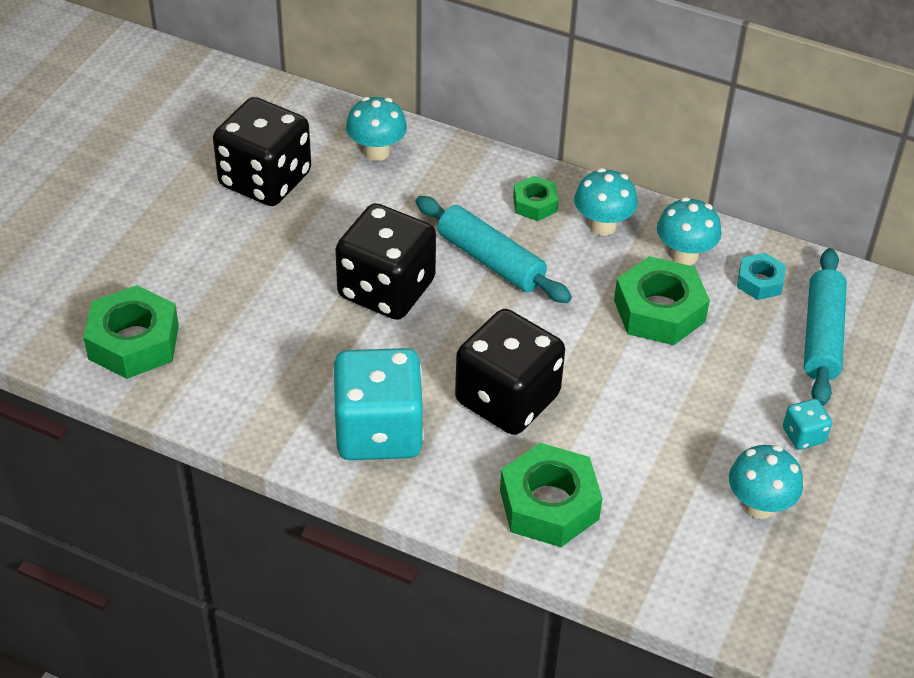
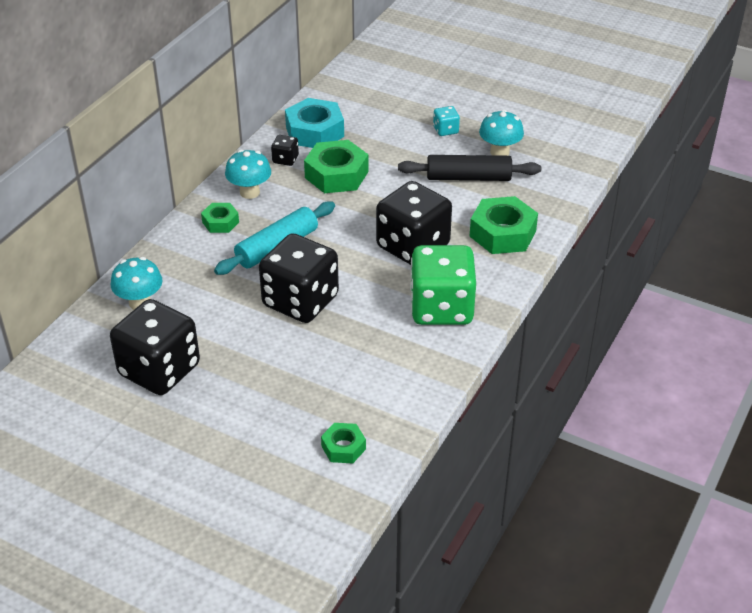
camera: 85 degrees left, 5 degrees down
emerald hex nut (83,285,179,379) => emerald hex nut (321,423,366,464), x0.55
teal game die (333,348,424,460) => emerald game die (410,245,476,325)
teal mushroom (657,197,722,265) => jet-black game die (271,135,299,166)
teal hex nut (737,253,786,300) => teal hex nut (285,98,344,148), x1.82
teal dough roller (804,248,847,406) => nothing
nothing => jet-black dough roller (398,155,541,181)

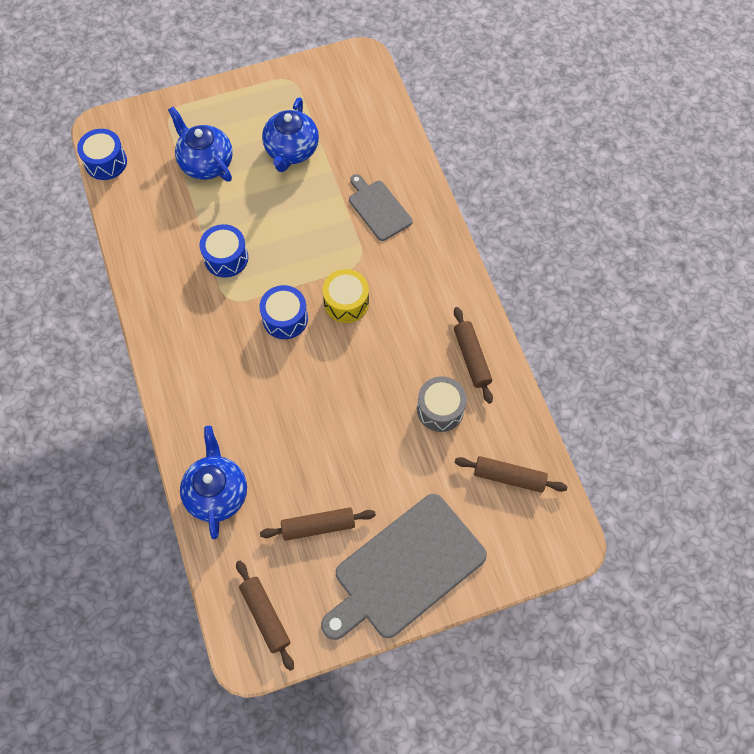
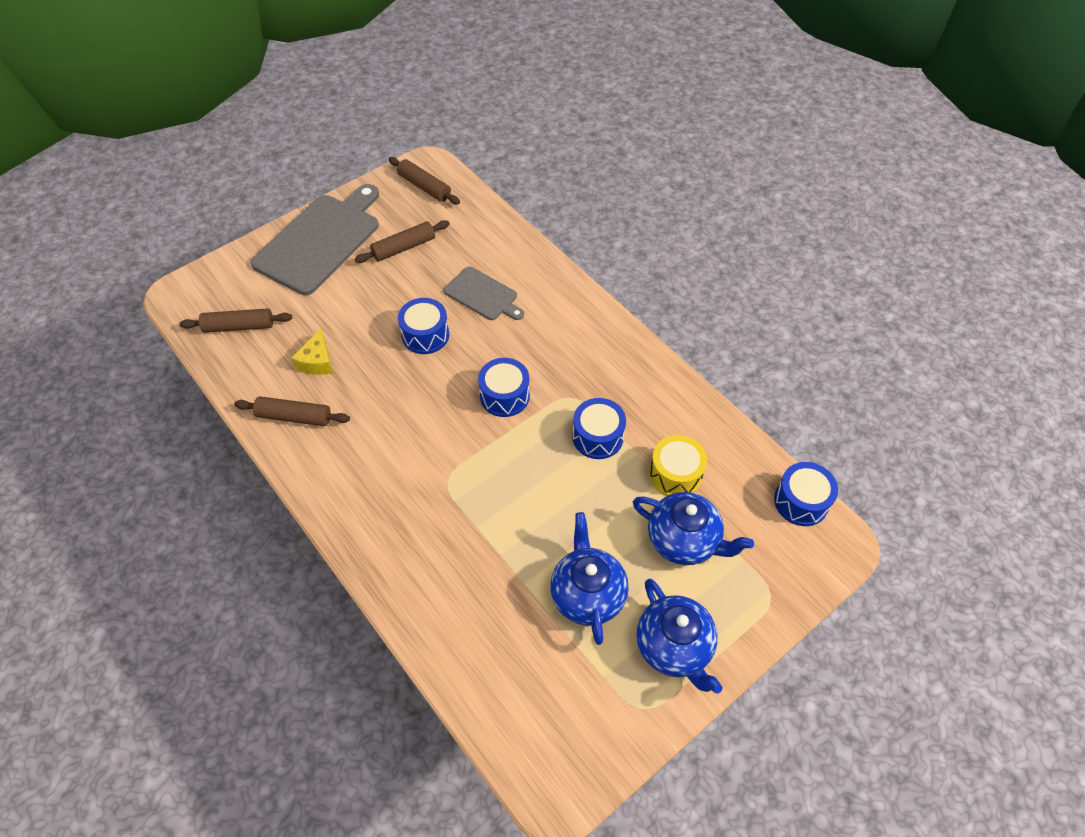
camera: 160 degrees right, 10 degrees down
cobalt tea pot (180,426,247,539) => cobalt tea pot (636,579,723,694), moved
bright yellow toy drum (323,269,369,323) => bright yellow toy drum (649,435,707,496), moved
ash-grey cutting board (349,174,413,241) => ash-grey cutting board (444,266,524,320), moved
ash-grey toy drum (417,376,467,432) => bright yellow cheese wedge (292,328,333,375)
russet dough roller (454,307,493,404) => russet dough roller (234,396,350,426), 45 degrees counterclockwise
nothing => cobalt toy drum (398,298,449,354)

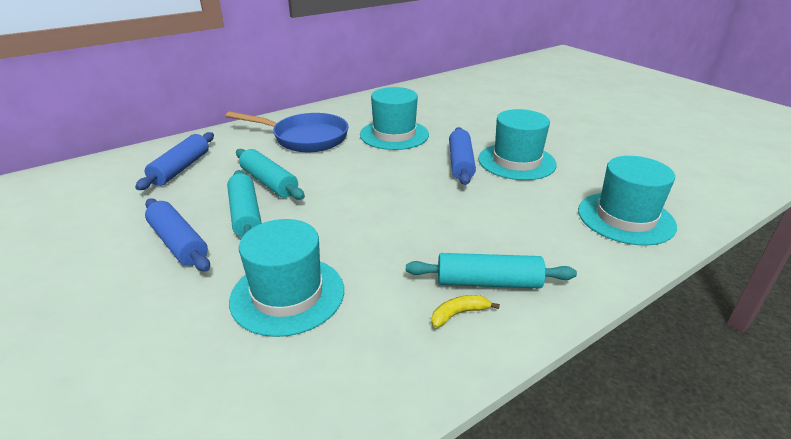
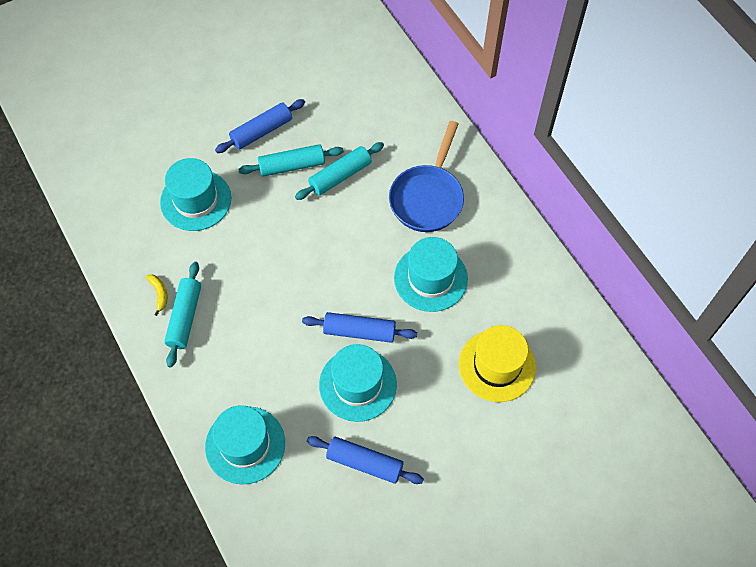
camera: 95 degrees right, 30 degrees up
cobalt dough roller (135,132,214,190) => cobalt dough roller (307,436,424,484), moved
nothing => bright yellow hat (459,325,536,402)

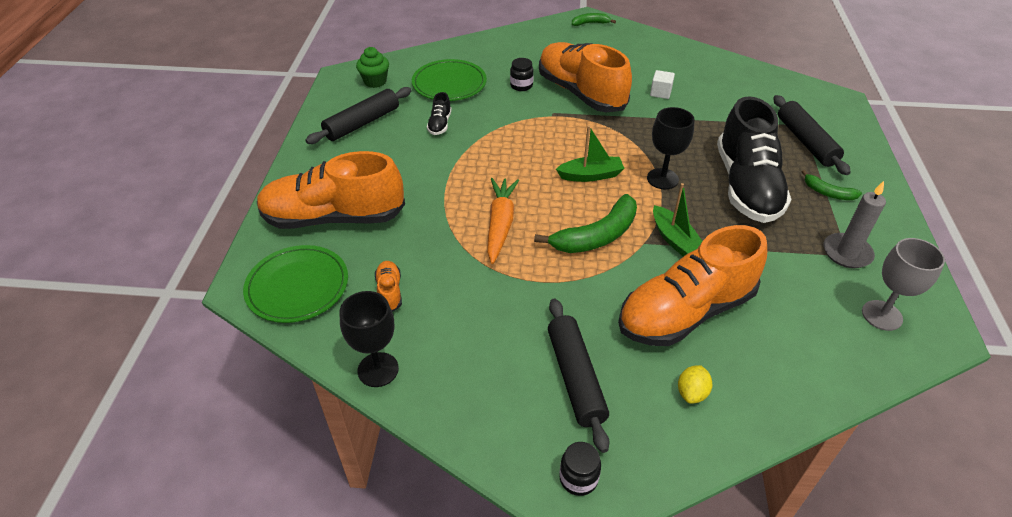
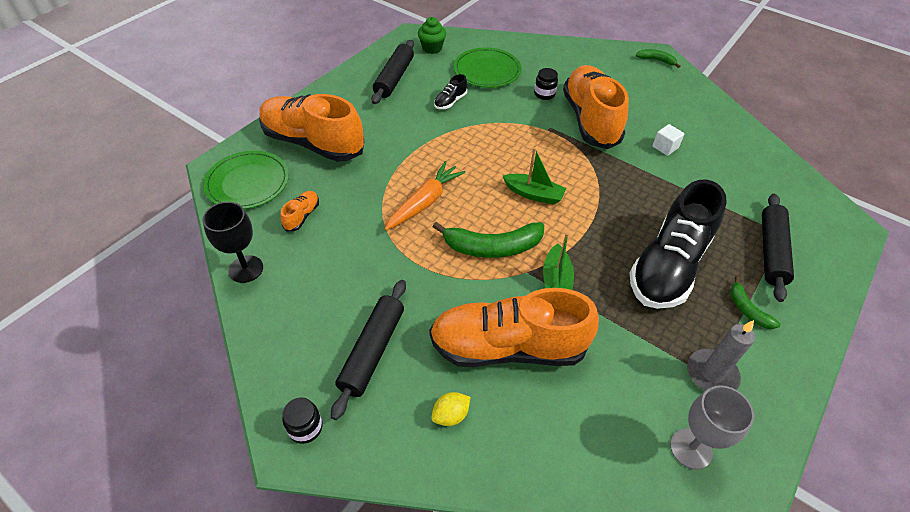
camera: 30 degrees right, 5 degrees up
jet-black dough roller (305,87,412,144) => jet-black dough roller (371,40,414,104), 60 degrees counterclockwise
jet-black wine glass (647,107,695,189) => nothing

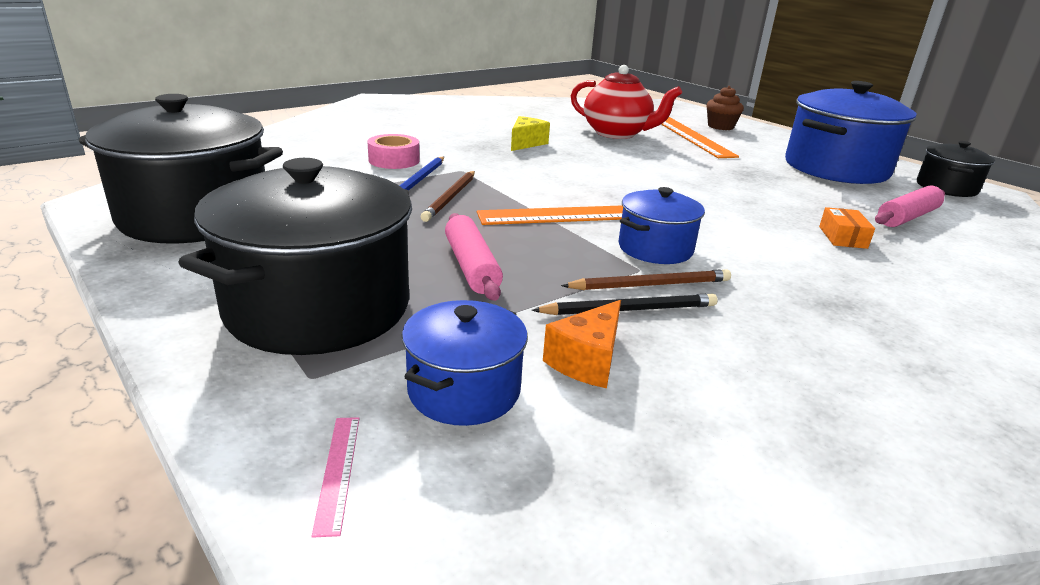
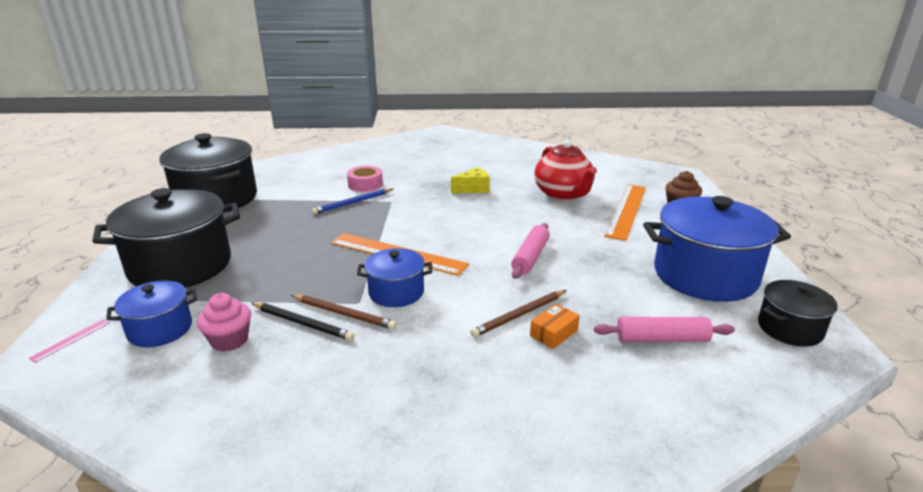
camera: 40 degrees right, 0 degrees up
russet wooden pencil (421,171,475,222) => russet wooden pencil (470,290,567,337), moved
rose-pink dough roller (445,213,503,301) => rose-pink dough roller (511,223,550,279), moved
orange cheese wedge (543,300,621,388) => rose-pink cupcake (197,293,251,351)

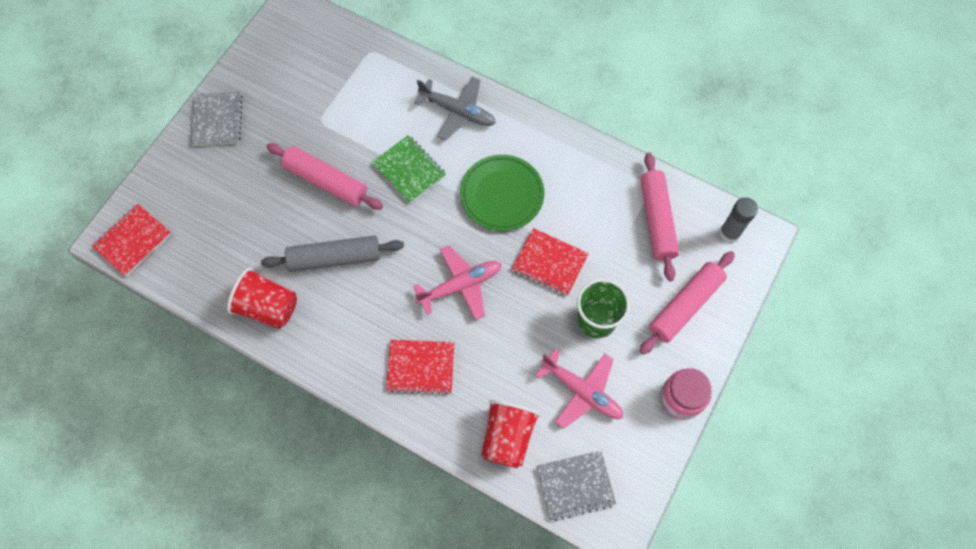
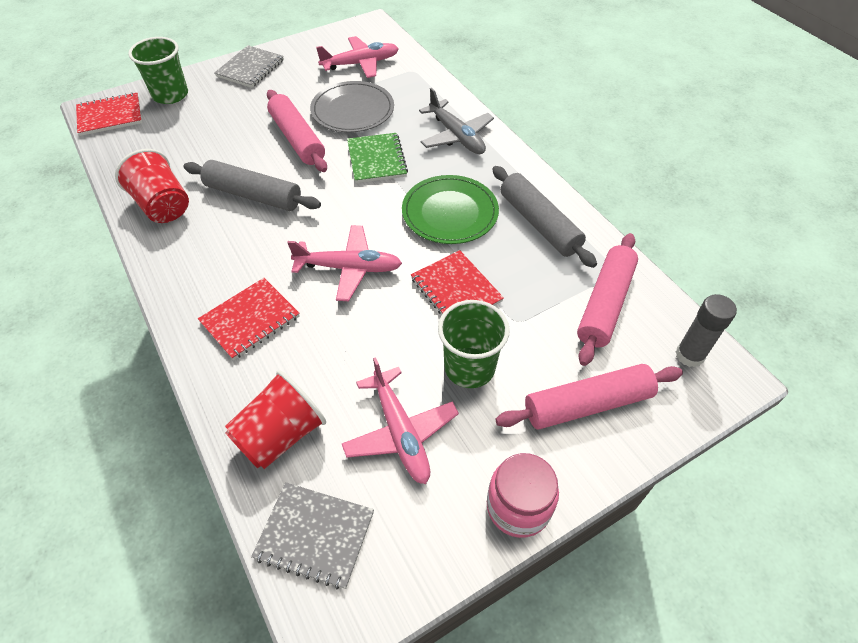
camera: 30 degrees right, 15 degrees down
red exercise book (386,340,454,395) => red exercise book (198,278,300,360), 75 degrees counterclockwise
nothing => emerald beaker (128,37,188,104)
nothing => ash-grey plate (310,81,394,132)
nothing => rose-pink plane (316,36,399,78)
nothing => ash-grey dough roller (492,166,597,268)

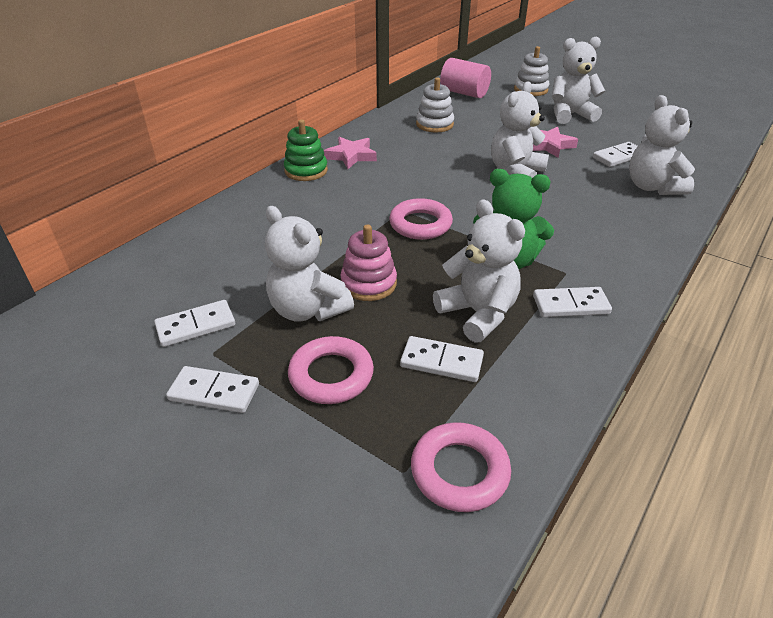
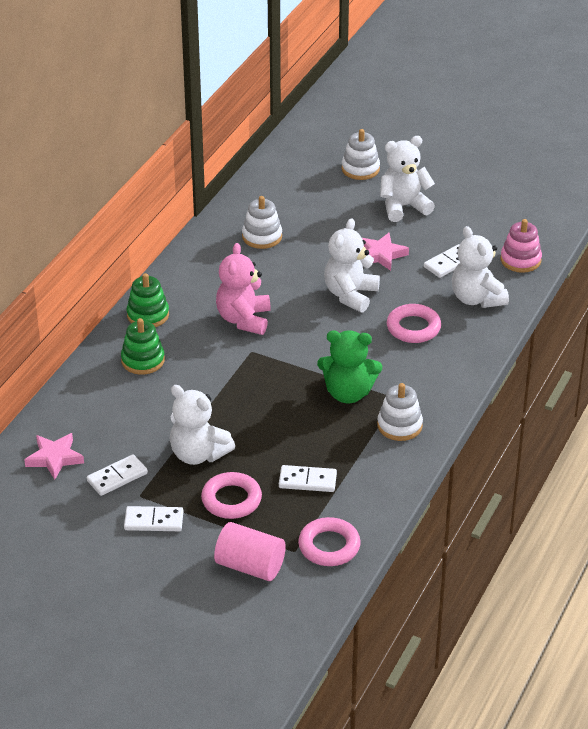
camera: 10 degrees left, 0 degrees up
rose-pink star shape (324,137,377,169) => rose-pink star shape (24,433,84,480), moved
rose-pink ring stacker (340,224,397,301) => rose-pink ring stacker (500,219,542,273), moved
rose-pink ring (389,198,453,240) => rose-pink ring (387,304,441,343), moved
white teddy (433,199,525,343) => nothing
rose-pink cylinder (440,58,491,98) => rose-pink cylinder (214,522,286,581), moved
white domino piece (533,287,612,317) => white ring stacker (377,383,423,441)
nothing => emerald ring stacker (121,318,165,375)
nothing => rose-pink teddy (216,243,271,335)

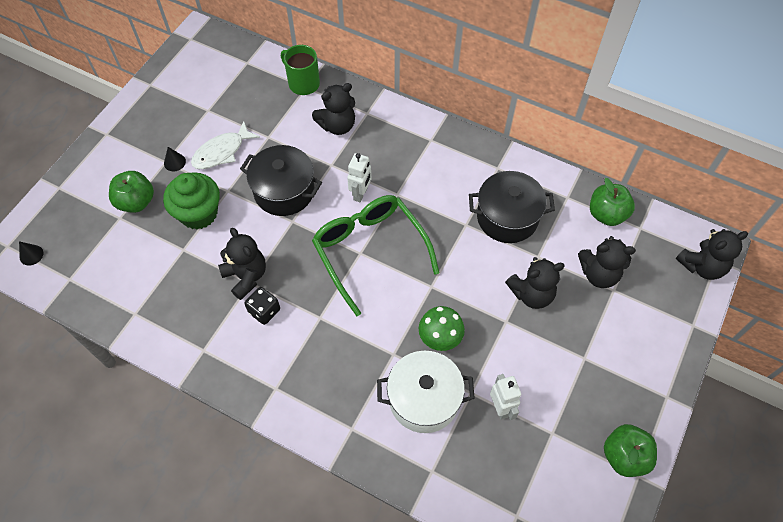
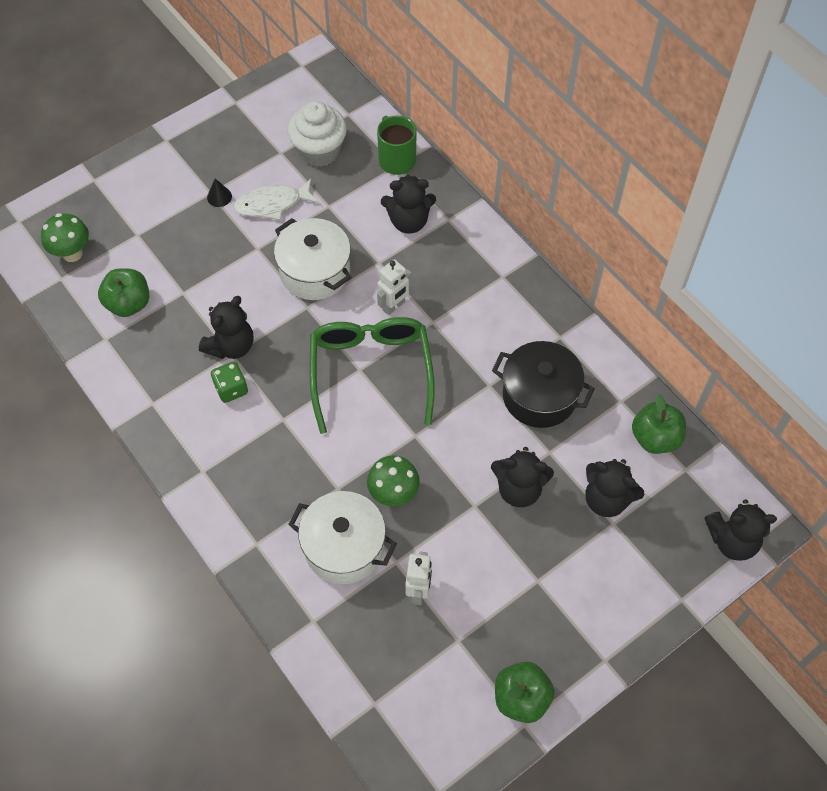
camera: 25 degrees right, 0 degrees up
jet-black cone (19,241,43,266) => nothing
emerald toy apple (109,171,154,213) => emerald toy apple (98,268,149,317), moved
emerald cupcake (163,172,220,229) => nothing
jet-black teddy (218,228,266,300) => jet-black teddy (199,296,253,359), 45 degrees clockwise
jet-black cooking pot (240,145,322,216) => white cooking pot (274,218,352,300)
jet-black game die (245,287,280,325) => emerald game die (211,361,248,403)
nothing => emerald mushroom (41,213,89,262)
nothing => white cupcake (287,101,347,167)

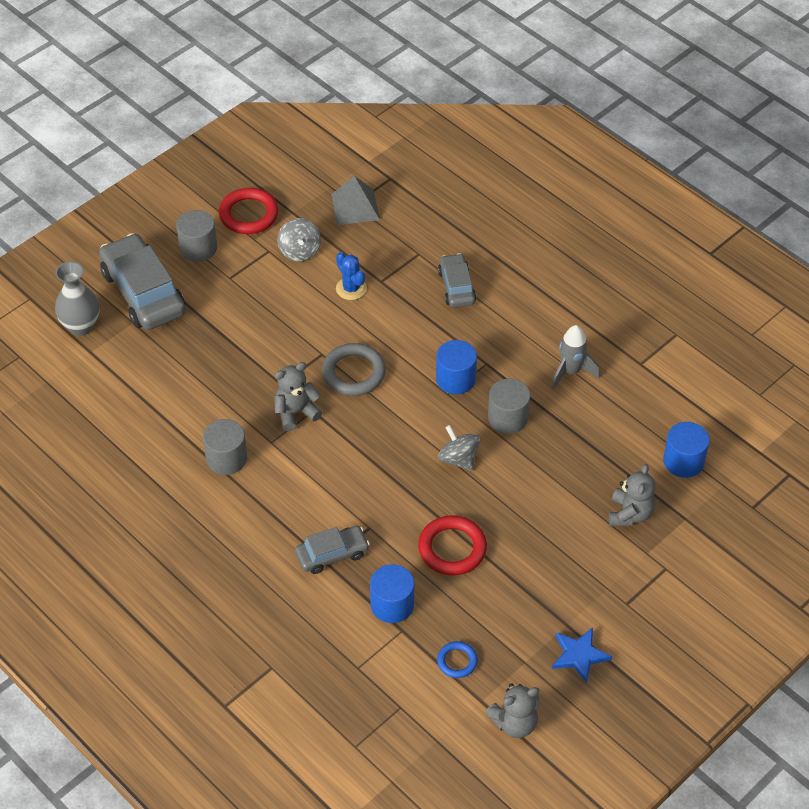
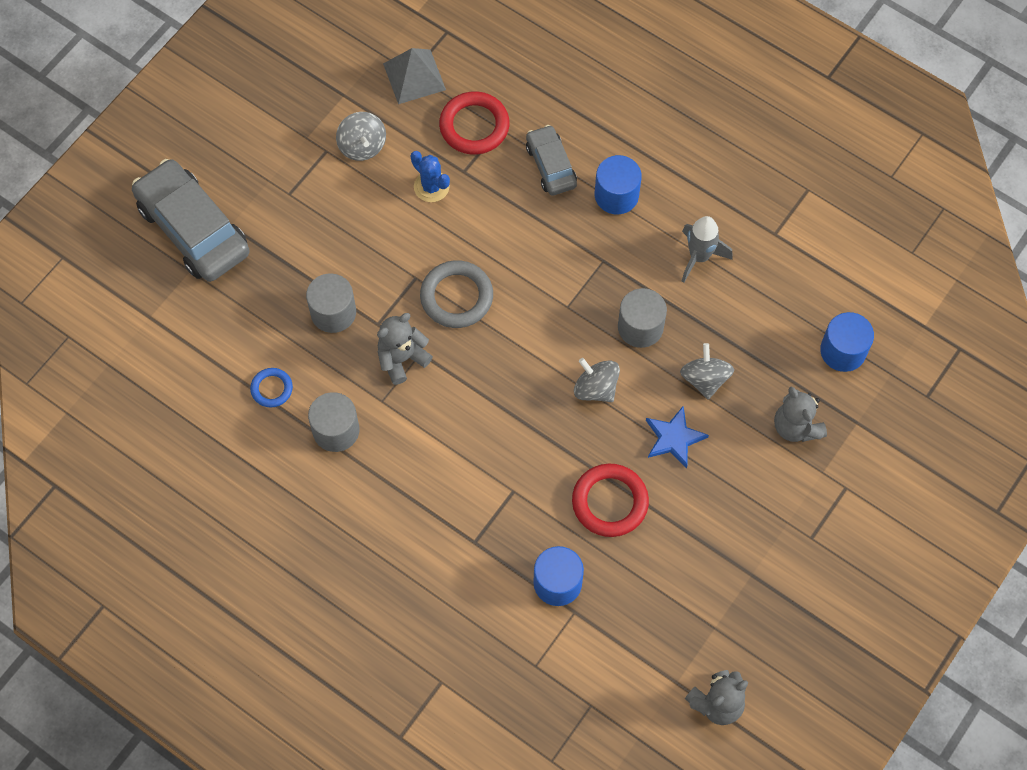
camera: 10 degrees left, 15 degrees up
ash-grey flower vase (55,261,100,336) => nothing
ash-grey cylinder (176,210,217,262) => ash-grey cylinder (306,273,356,333), moved
red ring (219,188,278,234) => red ring (439,92,510,155), moved
ash-grey toy car (295,526,370,574) => nothing
cobalt cylinder (436,340,477,394) => cobalt cylinder (595,155,642,214), moved
cobalt ring (437,641,478,678) => cobalt ring (250,368,293,407), moved
cobalt star shape (552,627,612,684) => cobalt star shape (646,406,709,468), moved
ash-grey teddy (609,464,656,526) => ash-grey teddy (774,387,827,442), 150 degrees clockwise
nothing => ash-grey toy top (680,343,734,400)

